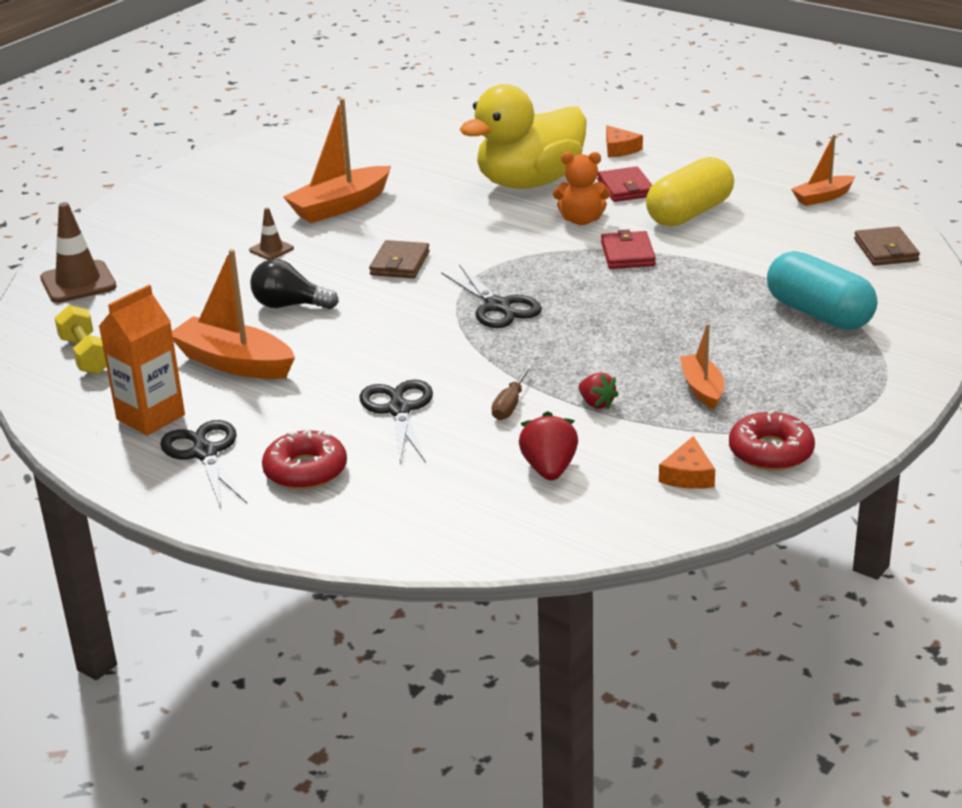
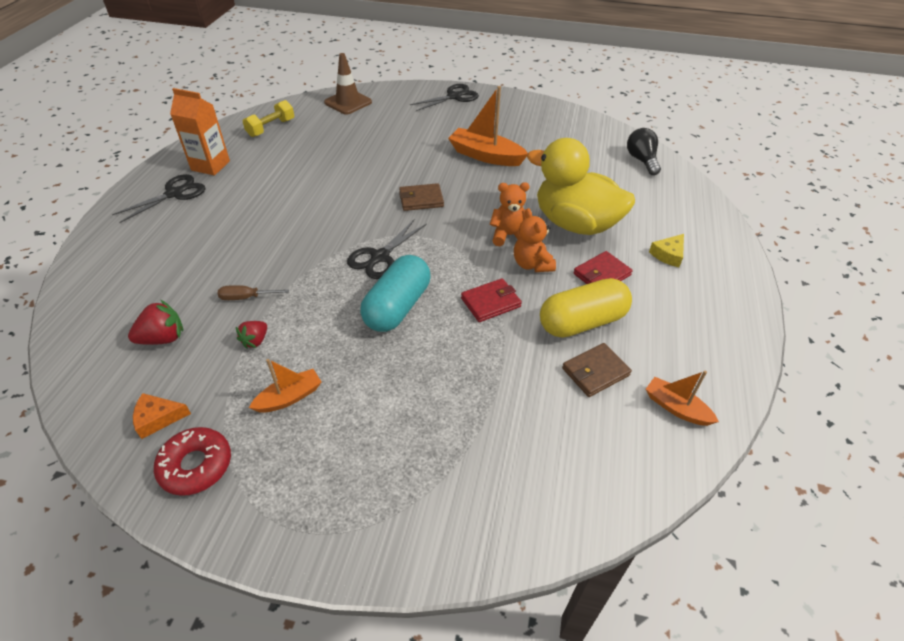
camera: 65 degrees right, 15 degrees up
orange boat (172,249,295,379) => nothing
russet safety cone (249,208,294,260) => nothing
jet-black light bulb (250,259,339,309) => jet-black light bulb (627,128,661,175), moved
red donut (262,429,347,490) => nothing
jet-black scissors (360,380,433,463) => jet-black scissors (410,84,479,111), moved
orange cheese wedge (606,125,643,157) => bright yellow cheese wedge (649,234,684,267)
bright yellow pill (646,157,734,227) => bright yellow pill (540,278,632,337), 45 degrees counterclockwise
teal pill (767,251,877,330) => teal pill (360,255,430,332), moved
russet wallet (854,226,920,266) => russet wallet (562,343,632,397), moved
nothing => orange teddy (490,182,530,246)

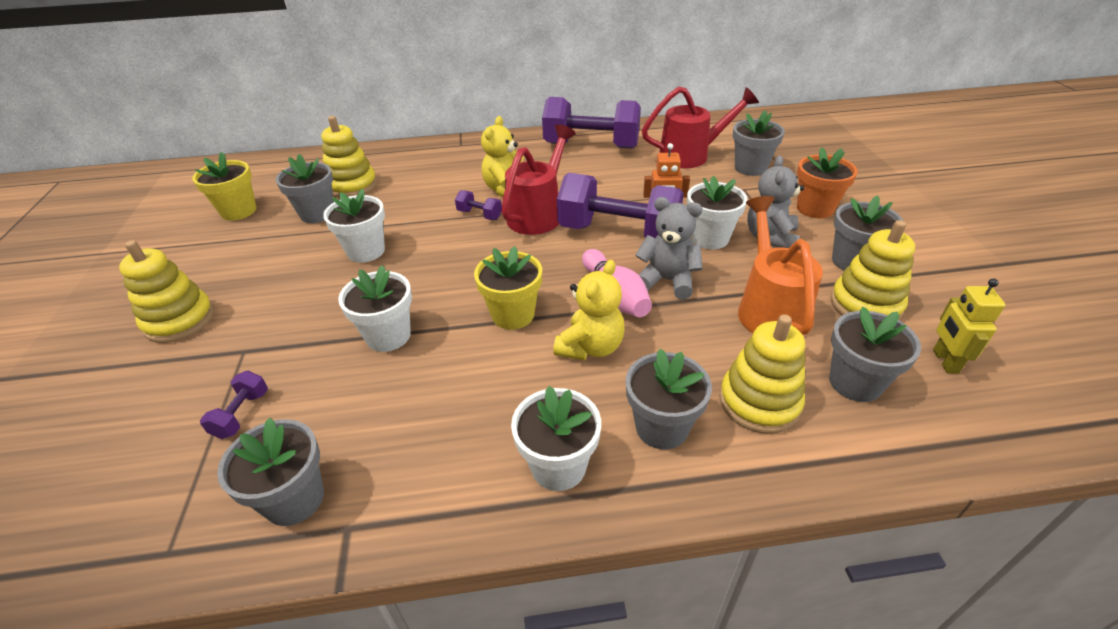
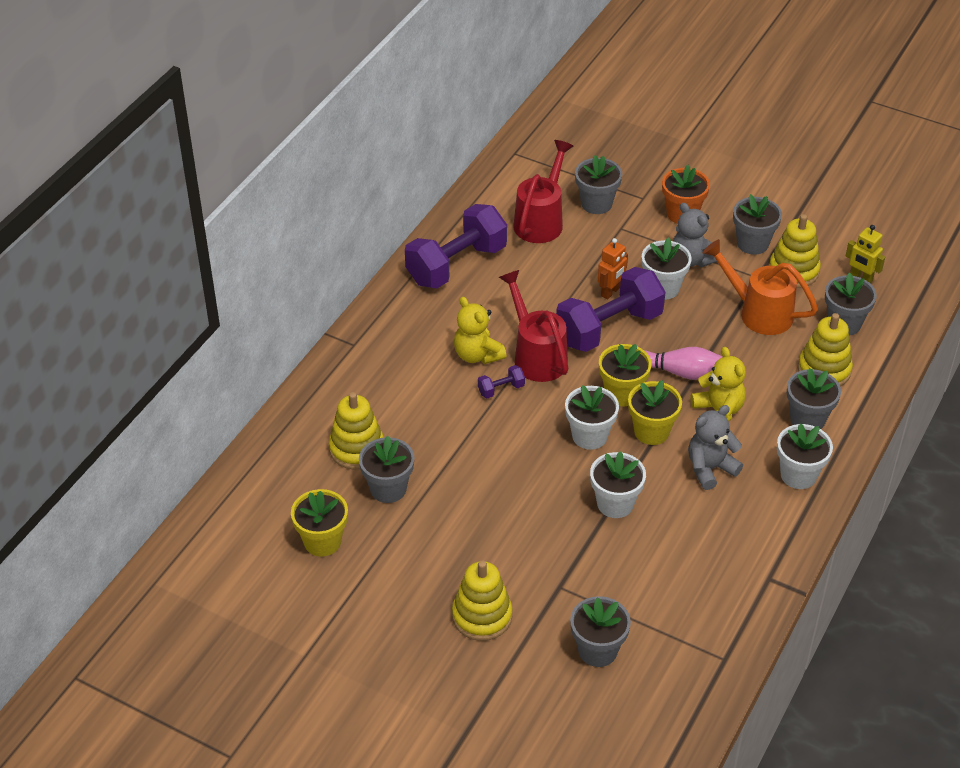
camera: 55 degrees left, 5 degrees up
royal purple free weight (200,371,268,439) => nothing
ash-grey flower pot (217,418,324,526) => ash-grey flower pot (570,596,631,667), moved
white flower pot (323,189,385,263) => white flower pot (565,385,619,450), moved
ash-grey teddy (635,197,703,299) => ash-grey teddy (688,405,743,490), moved
nothing => bright yellow flower pot (599,344,652,406)

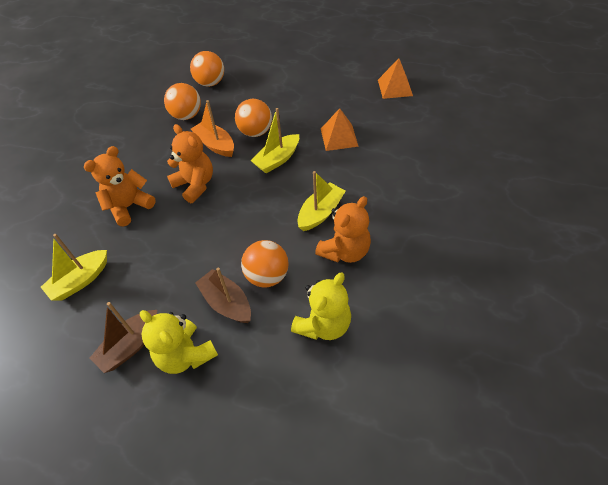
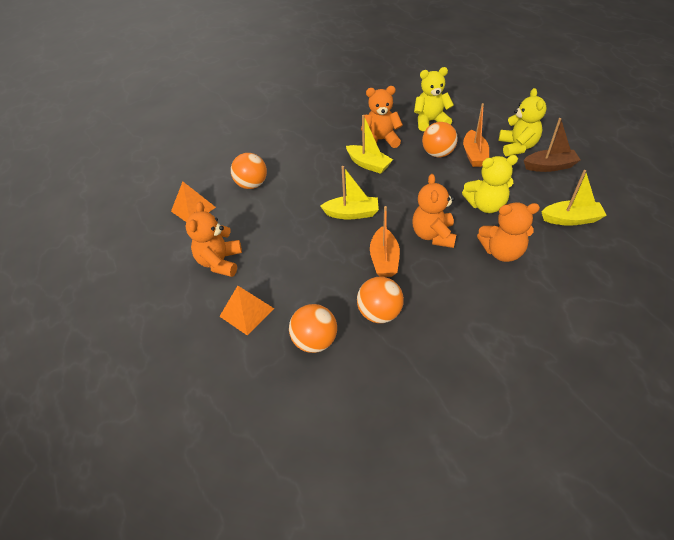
camera: 135 degrees left, 5 degrees down
russet boat (195,268,251,323) => orange boat (463,103,489,167)
orange sphere (235,99,272,137) => orange sphere (231,153,267,189), moved
bright yellow boat (297,171,345,231) => bright yellow boat (346,115,393,174), 135 degrees counterclockwise
orange solid pyramid (321,108,359,151) => orange solid pyramid (219,286,274,336), moved
nothing => orange teddy (186,202,242,277)
nothing => bright yellow teddy (462,155,518,213)

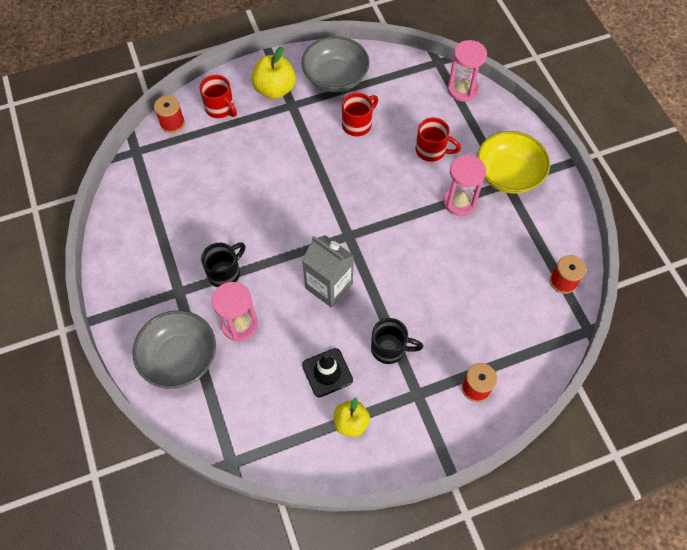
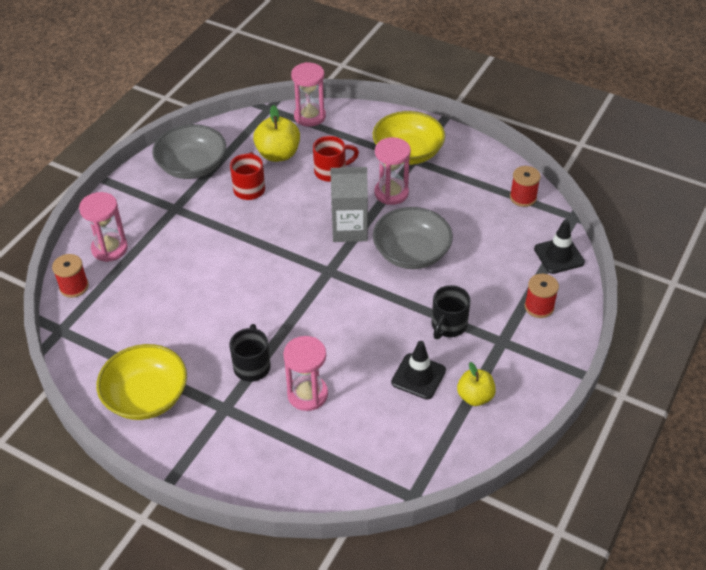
camera: 40 degrees left, 15 degrees down
ash-grey serving bowl (133,310,216,389) => ash-grey serving bowl (373,207,453,269), moved
red coffee mug (199,75,237,118) => rose-pink sandglass (79,192,128,262)
bright yellow toy apple (251,46,296,99) => bright yellow toy apple (253,105,300,162), moved
ash-grey milk carton (302,235,354,308) => ash-grey milk carton (330,167,368,242), moved
jet-black coffee mug (371,318,423,364) => jet-black coffee mug (432,285,471,339), 150 degrees clockwise
nothing => bright yellow serving bowl (97,344,187,420)
nothing => jet-black safety cone (534,219,585,274)

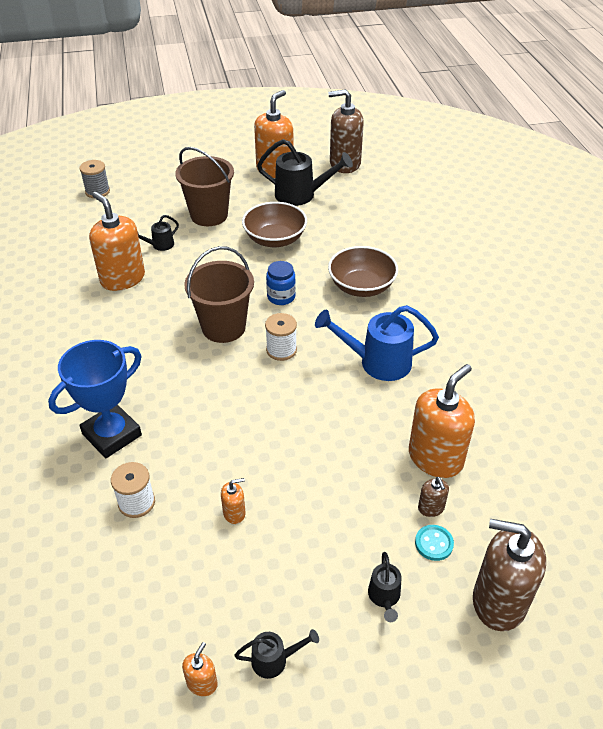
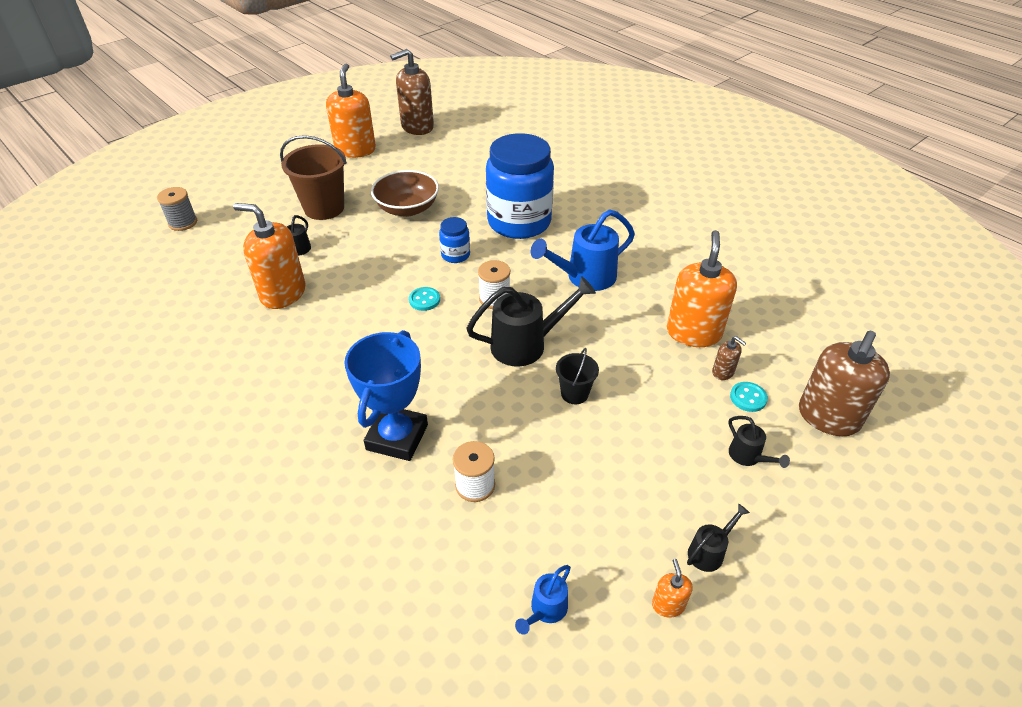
camera: 30 degrees left, 0 degrees up
russet bucket (184,246,254,343) => teal sewing button (409,287,440,311)
orange pump bottle (221,478,245,524) => nothing
jet-black watering pot (257,139,353,206) => jet-black watering pot (466,276,596,366), moved
russet serving bowl (328,246,398,297) => cobalt preserve jar (486,133,554,239)
russet pump bottle (473,519,546,631) => russet pump bottle (799,331,890,436), 45 degrees counterclockwise
nothing => cobalt watering pot (515,565,571,635)
nothing => jet-black bucket (556,348,599,404)

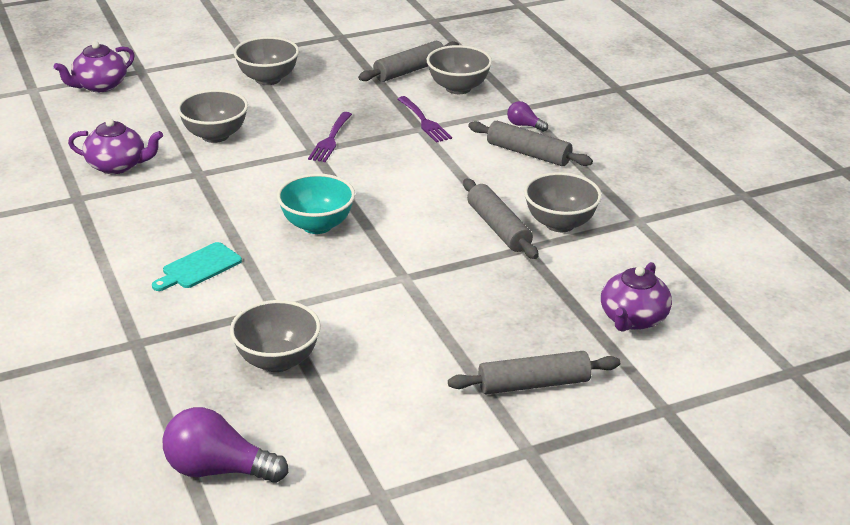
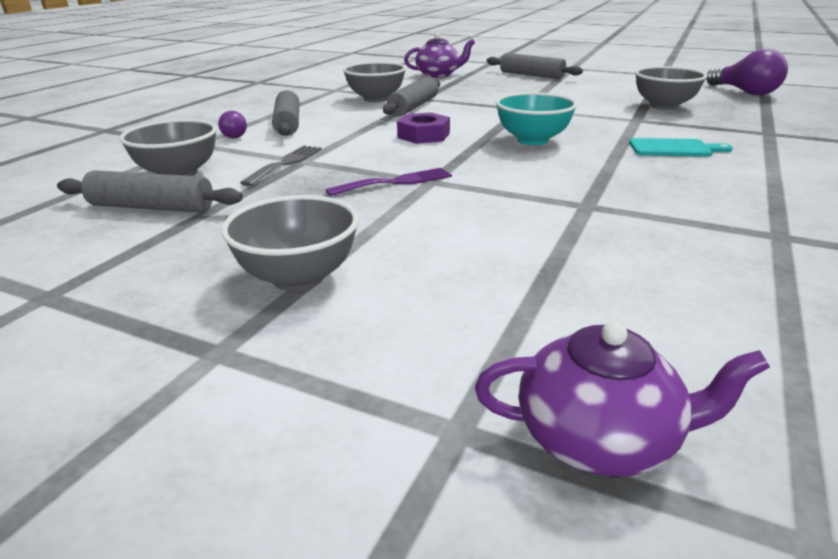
camera: 130 degrees left, 5 degrees down
royal purple tea pot (68,119,163,174) => nothing
ash-grey serving bowl (177,89,248,143) => nothing
royal purple dinner fork (397,96,452,143) => ash-grey dinner fork (240,146,322,186)
nothing => royal purple hex nut (397,112,450,144)

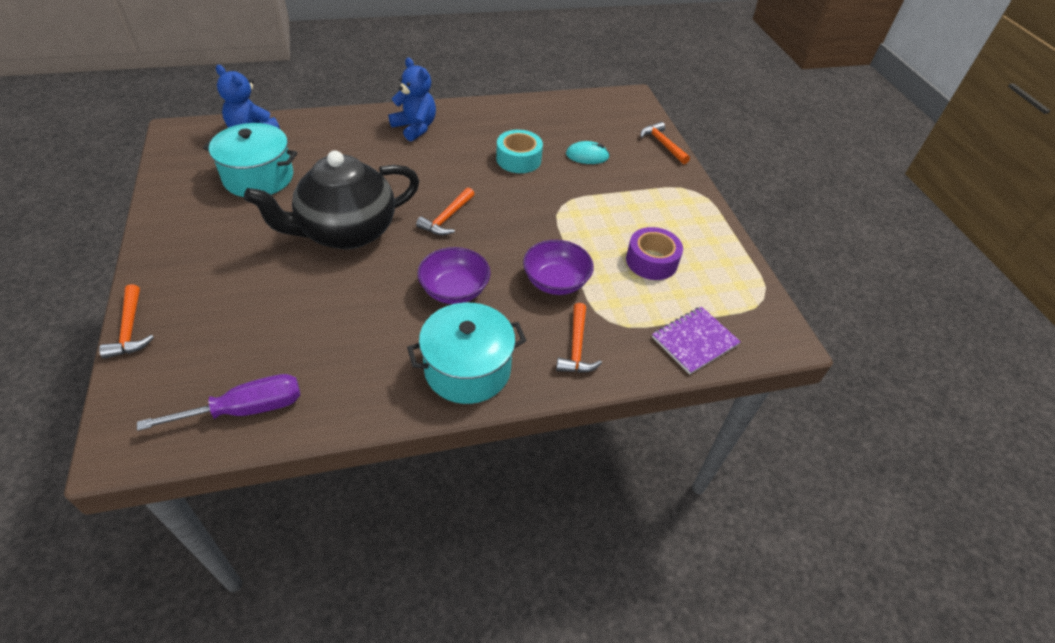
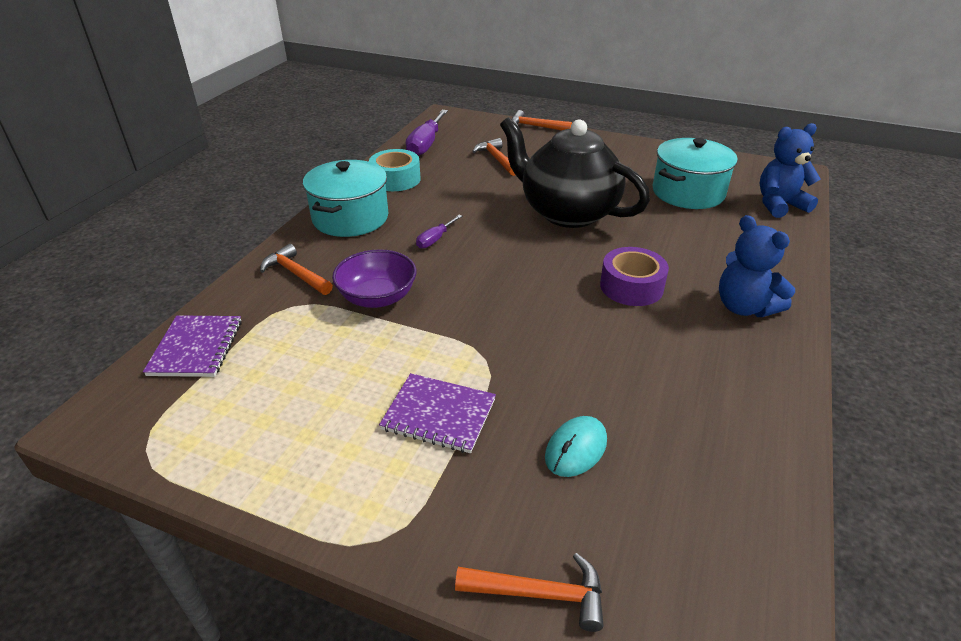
camera: 130 degrees right, 10 degrees down
jet-black tea pot (244,151,419,249) => jet-black tea pot (500,117,650,228), 60 degrees counterclockwise
cobalt teddy (389,58,436,141) => cobalt teddy (719,215,795,317), 60 degrees clockwise
orange claw hammer (416,187,475,235) => orange claw hammer (472,138,515,176), moved
royal purple serving bowl (417,247,491,304) => royal purple screwdriver (416,215,462,249)
teal tape (496,130,543,173) => teal tape (369,149,421,191), moved
royal purple tape (626,227,683,280) => royal purple tape (600,247,669,306), moved
nothing => royal purple exercise book (379,373,496,453)

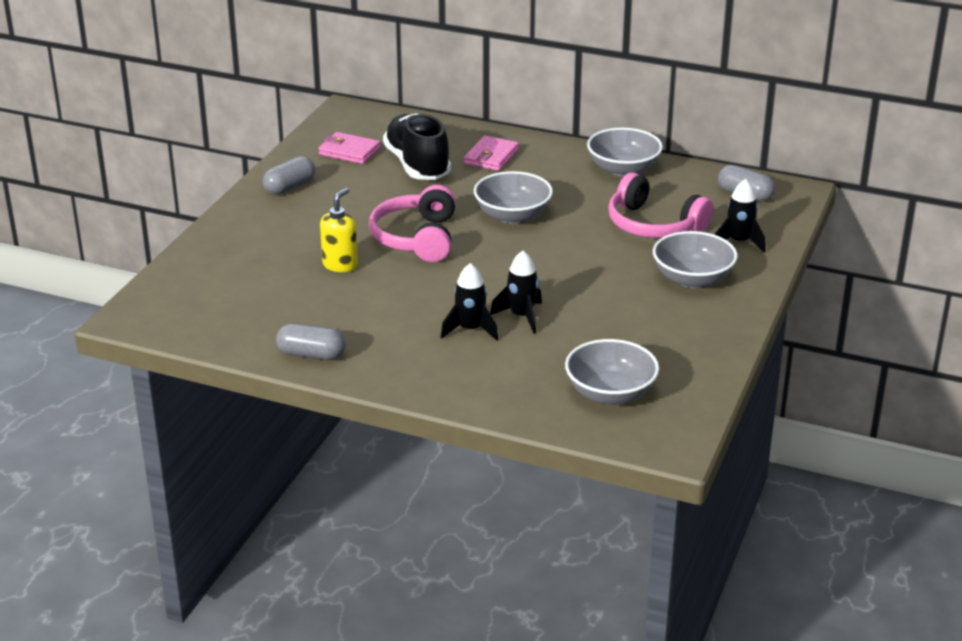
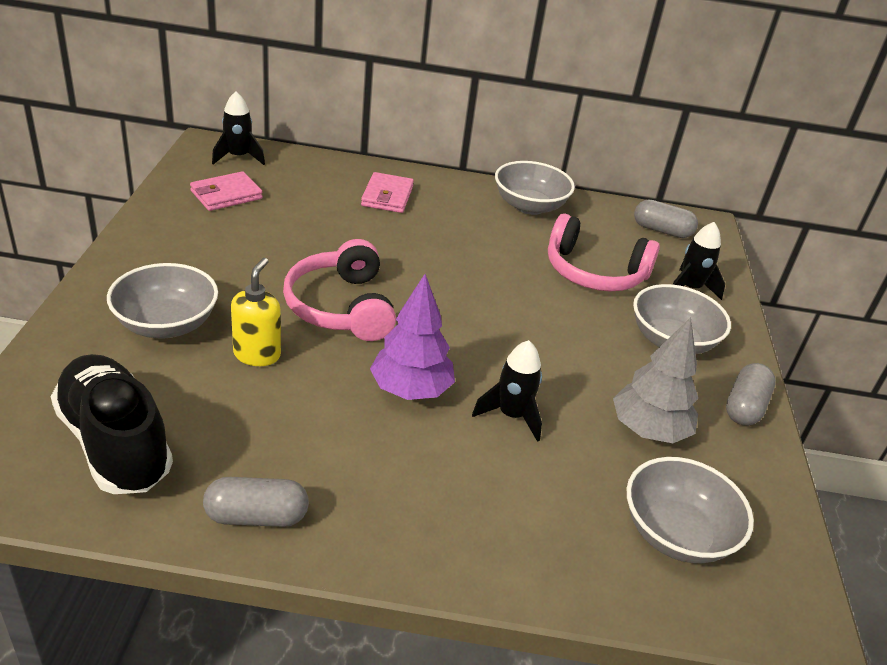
camera: 20 degrees left, 5 degrees up
ash-grey pill (263,156,315,195) => ash-grey pill (726,363,776,426), moved
rose-pink wallet (318,132,381,164) => rose-pink wallet (190,171,263,211), 45 degrees counterclockwise
jet-black sneaker (383,113,451,180) => jet-black sneaker (51,354,173,494), moved
jet-black spaceship (441,263,498,341) => jet-black spaceship (212,91,265,165), moved
ash-grey serving bowl (474,171,553,224) => ash-grey serving bowl (107,263,218,338), moved
nothing => royal purple tree (370,274,455,400)
nothing => ash-grey tree (613,317,698,443)

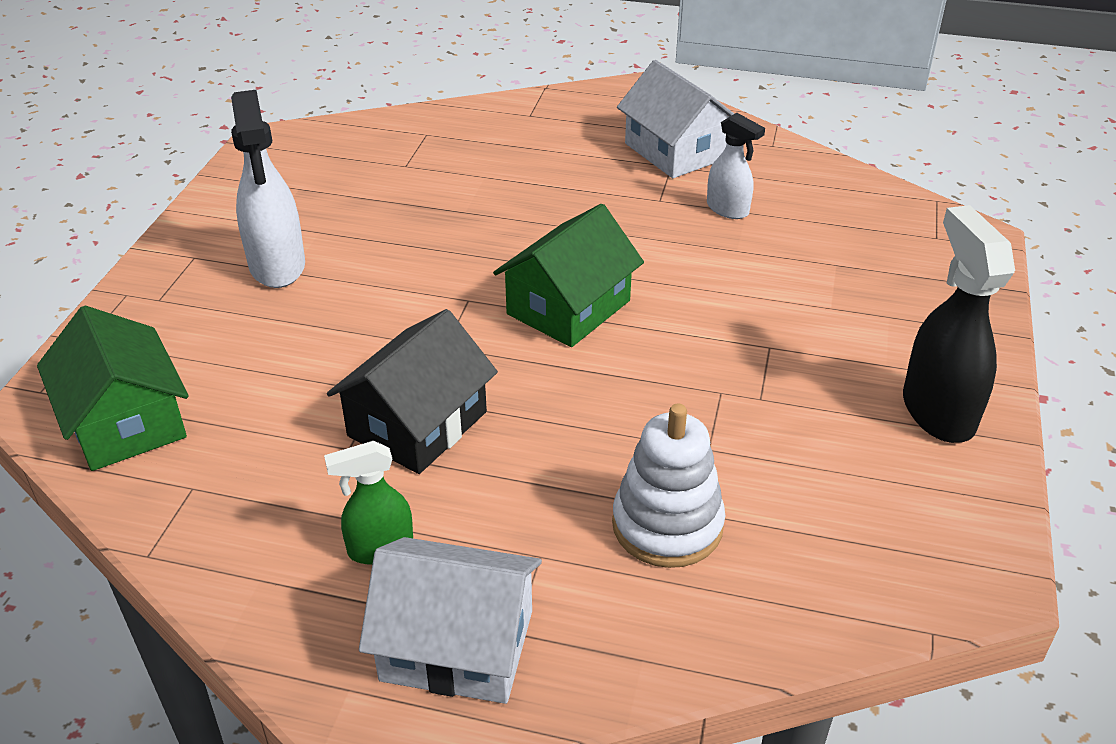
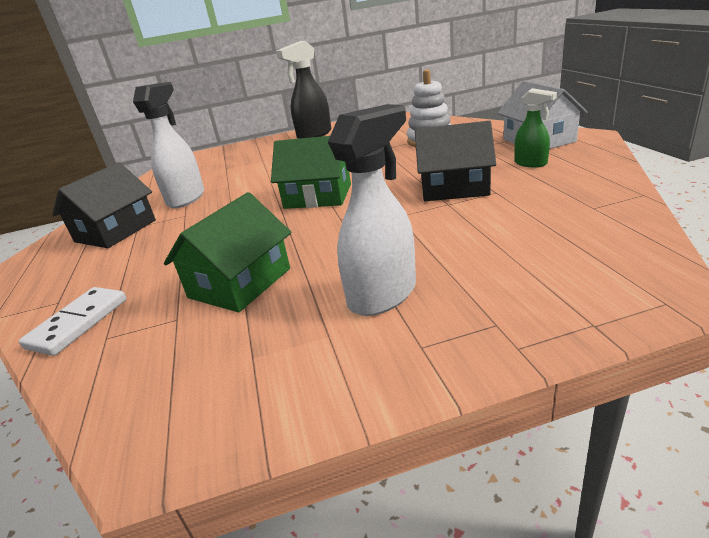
camera: 115 degrees left, 10 degrees down
emerald house (37,306,189,471) => emerald house (164,192,292,312), moved
white house (617,60,734,178) => jet-black house (52,162,156,248)
white sprayer (707,113,765,219) => white sprayer (133,82,204,208), x1.69
nothing => white domino piece (19,287,126,356)

